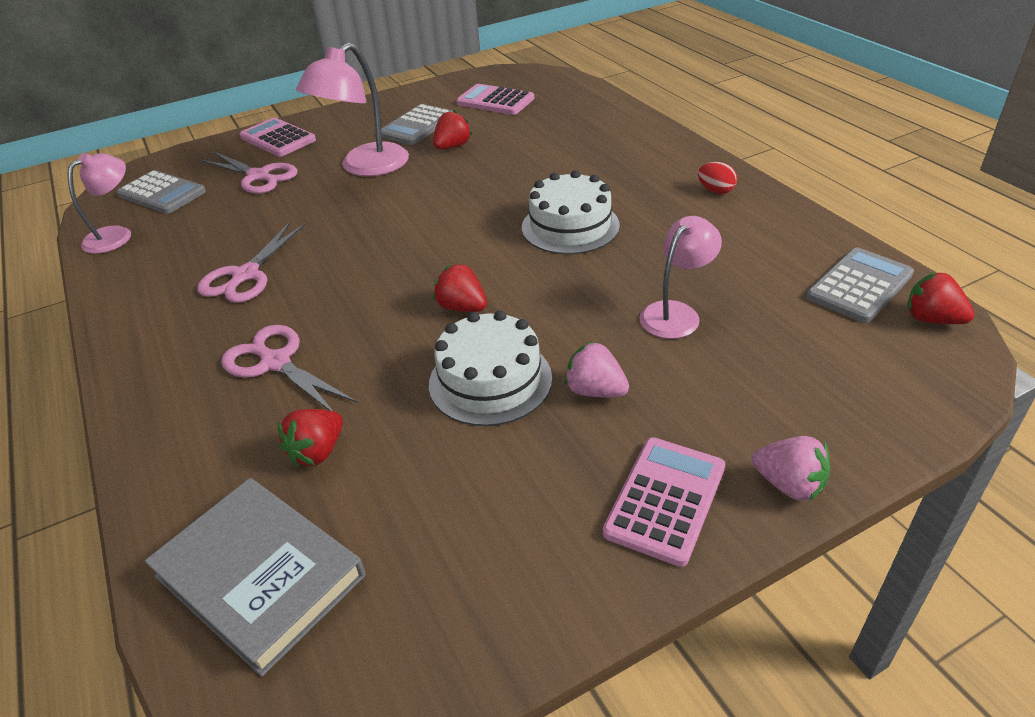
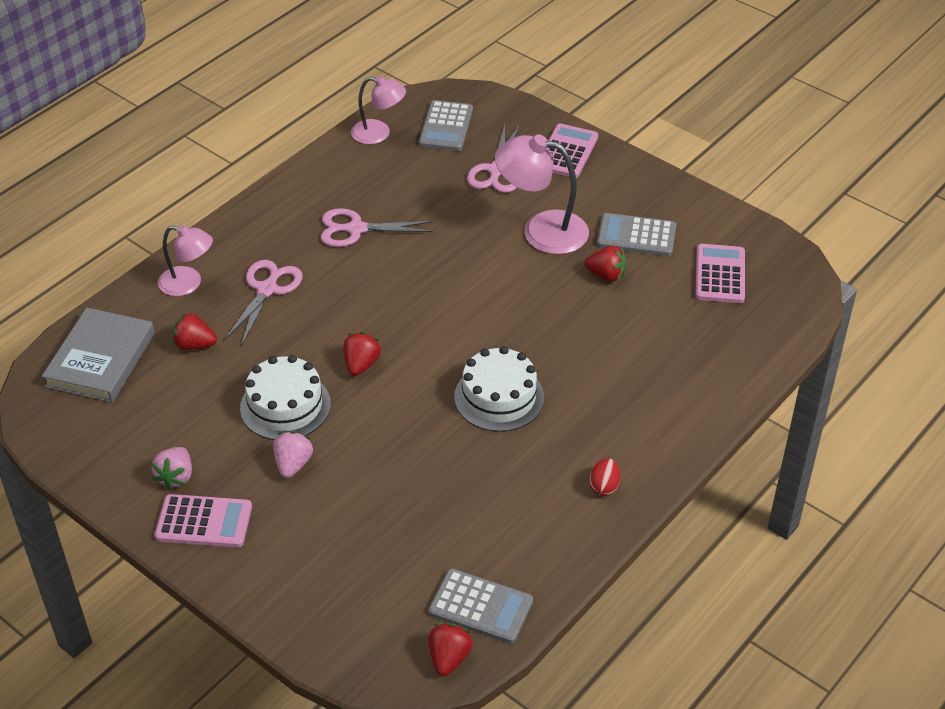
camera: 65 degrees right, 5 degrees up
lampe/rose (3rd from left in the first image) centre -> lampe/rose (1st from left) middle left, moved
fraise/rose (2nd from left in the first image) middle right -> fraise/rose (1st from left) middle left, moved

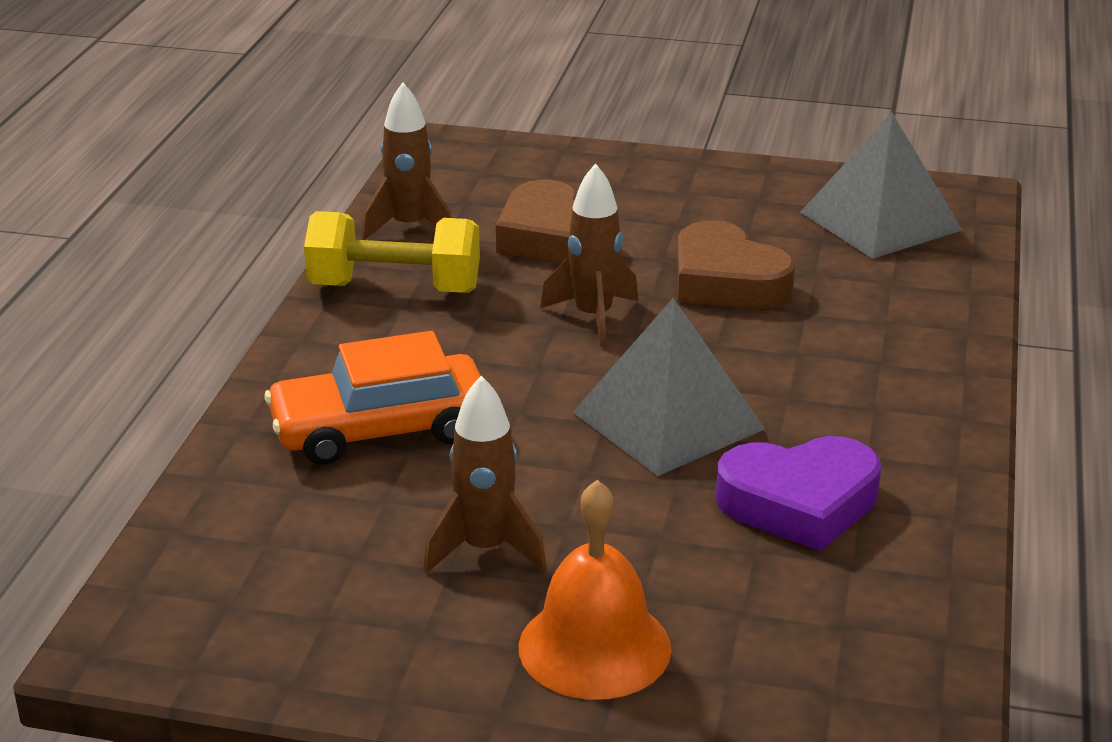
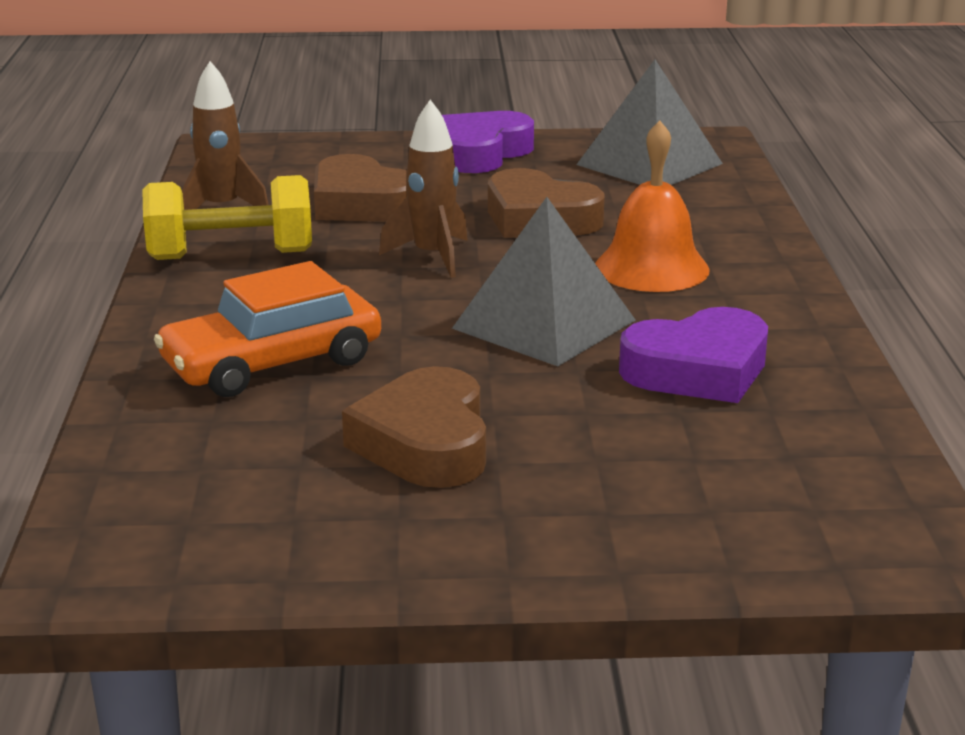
camera: 15 degrees left, 5 degrees down
none -> cœur/violet (1st from left) top centre
cloche/orange bottom centre -> cloche/orange top right, moved
fusée/marron (2nd from left) centre -> cœur/marron (2nd from left) centre

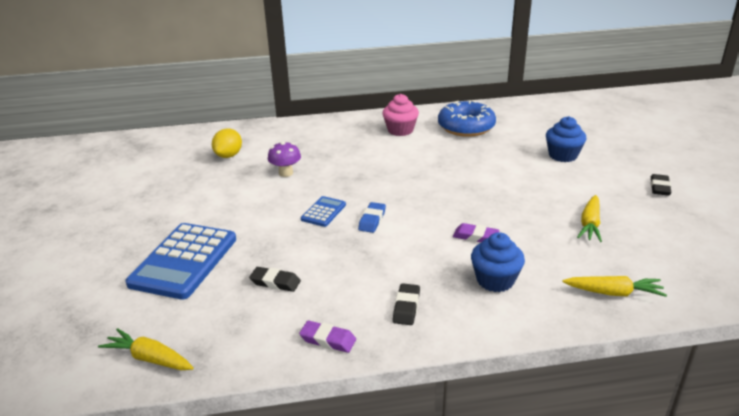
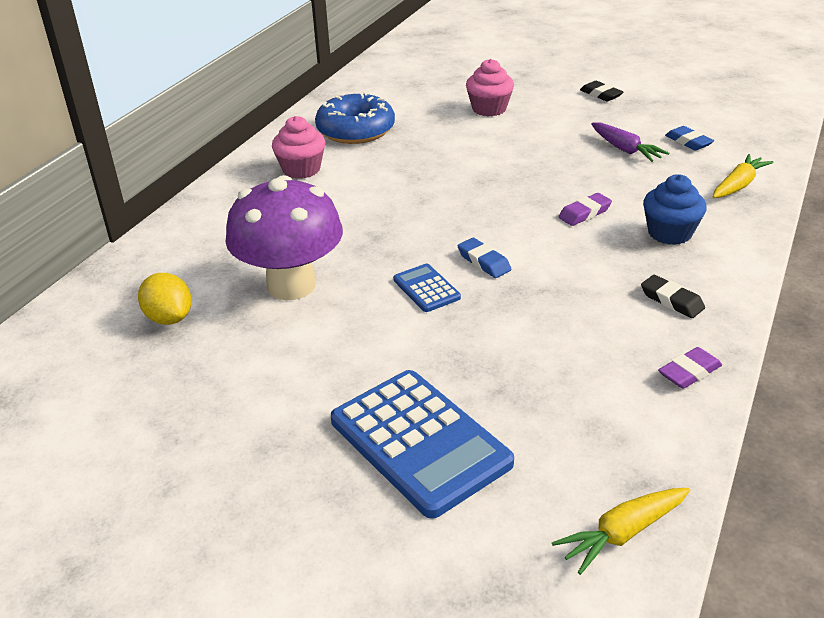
camera: 55 degrees left, 5 degrees up
gomme/noir (1st from left) bottom centre -> none
none -> gomme/bleu (2nd from left) top right
muffin/bleu (2nd from left) middle right -> muffin/rose (2nd from left) top centre
carotte/jaune (2nd from left) middle right -> carotte/violet top right
champignon/violet centre, x2.13

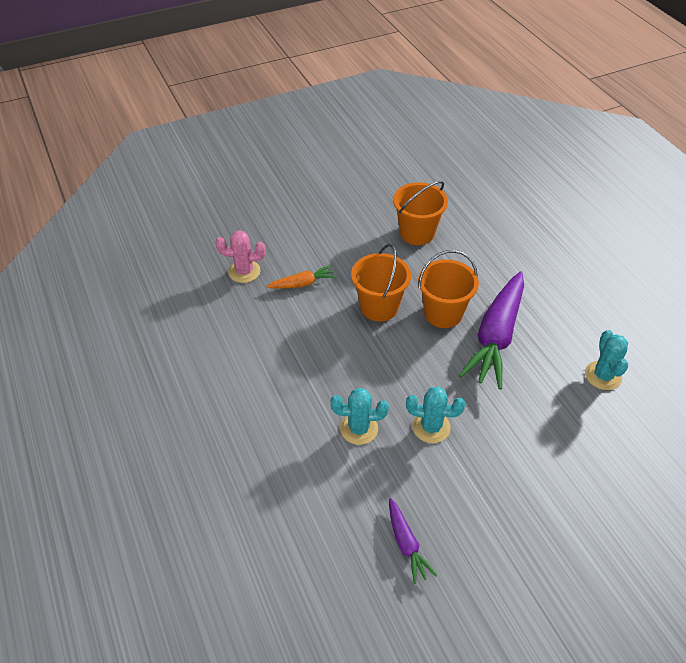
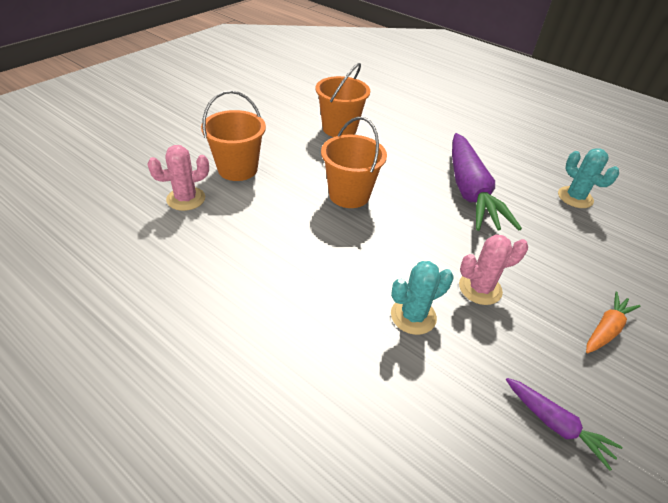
camera: 30 degrees left, 5 degrees down
carotte/orange centre -> carotte/orange middle right, moved
seau/orange (3rd from left in the first image) centre -> seau/orange (1st from left) top centre, moved
cactus/turquoise (2nd from left) centre -> cactus/rose (2nd from left) middle right

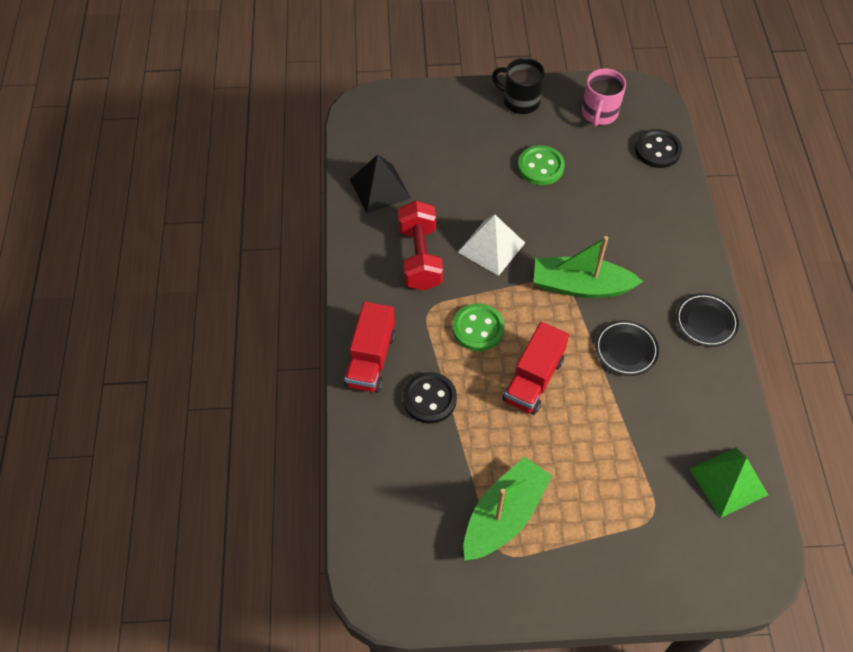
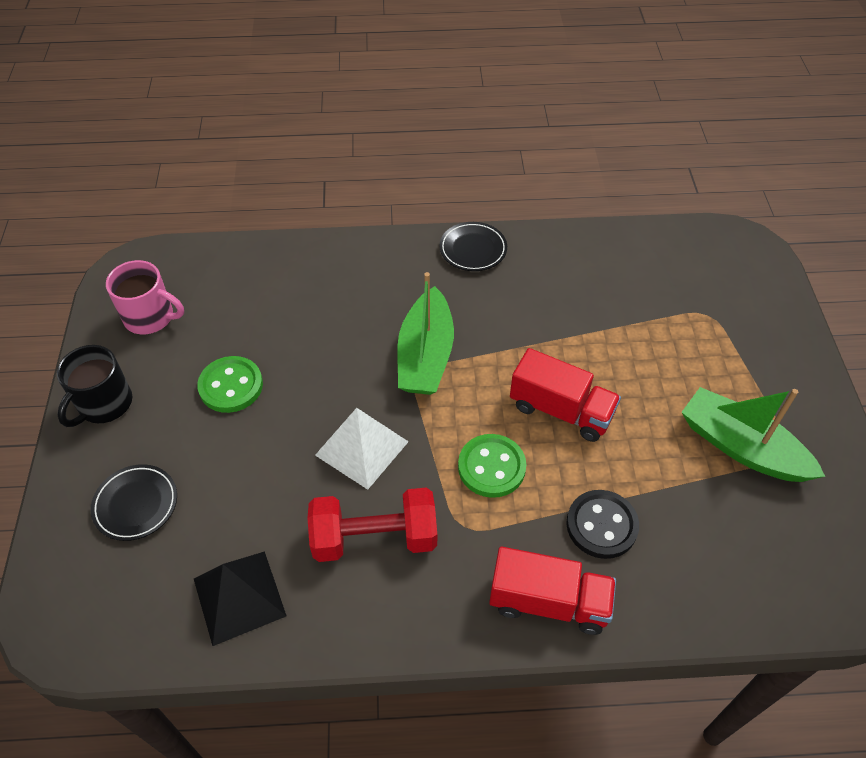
camera: 90 degrees left, 5 degrees down
bouton/noir (2nd from left) top right -> none
pyramide/vert bottom right -> none
assiette/noir (1st from left) middle right -> assiette/noir (1st from left) middle left, moved

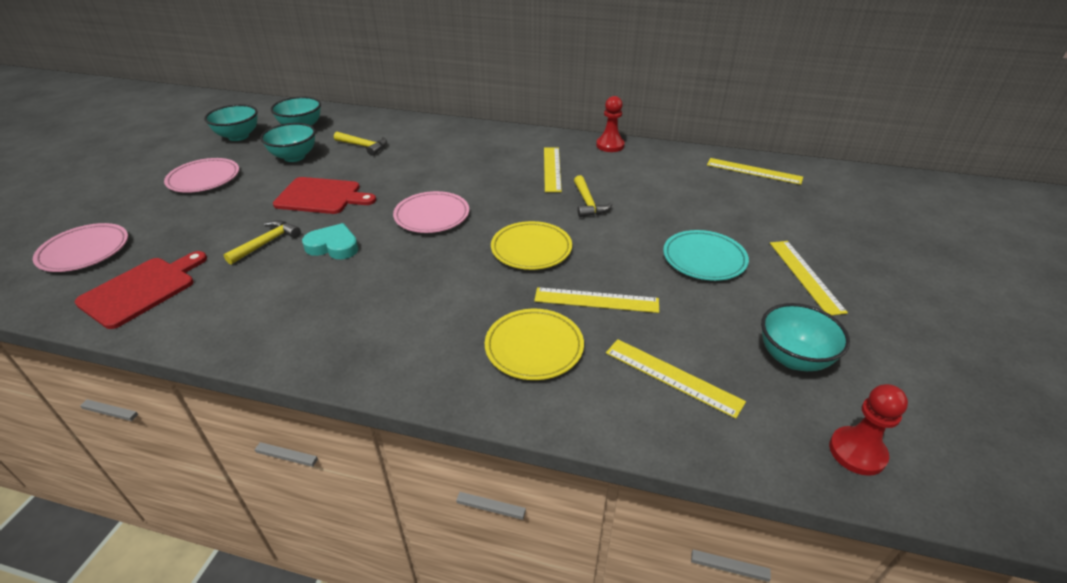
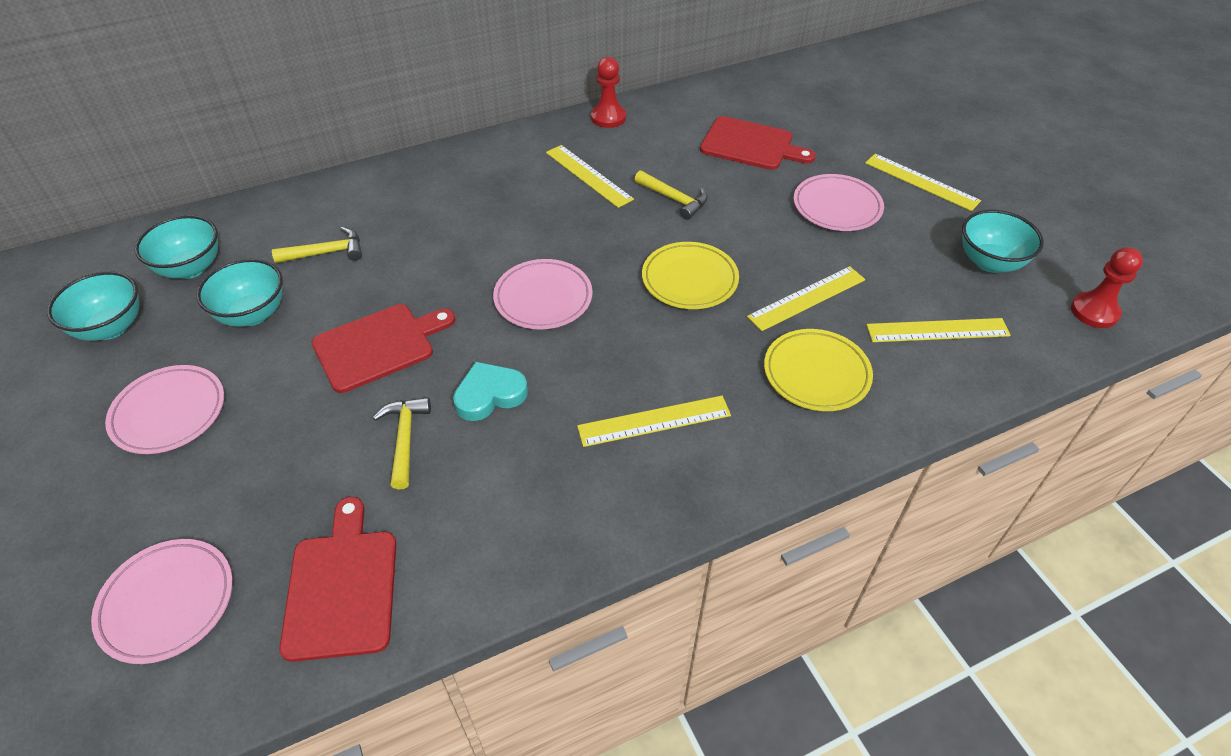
camera: 40 degrees left, 10 degrees up
none -> planche à découper/rouge (3rd from left) top centre
règle/jaune (4th from left in the first image) top right -> règle/jaune (2nd from left) centre, moved
assiette/turquoise centre -> assiette/rose (4th from left) top right

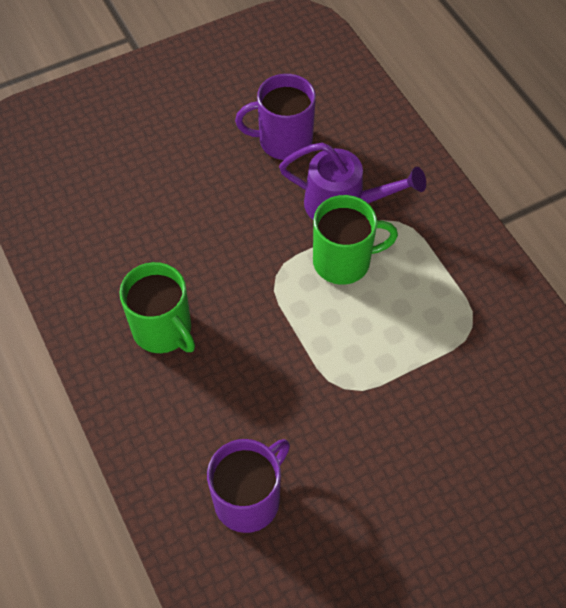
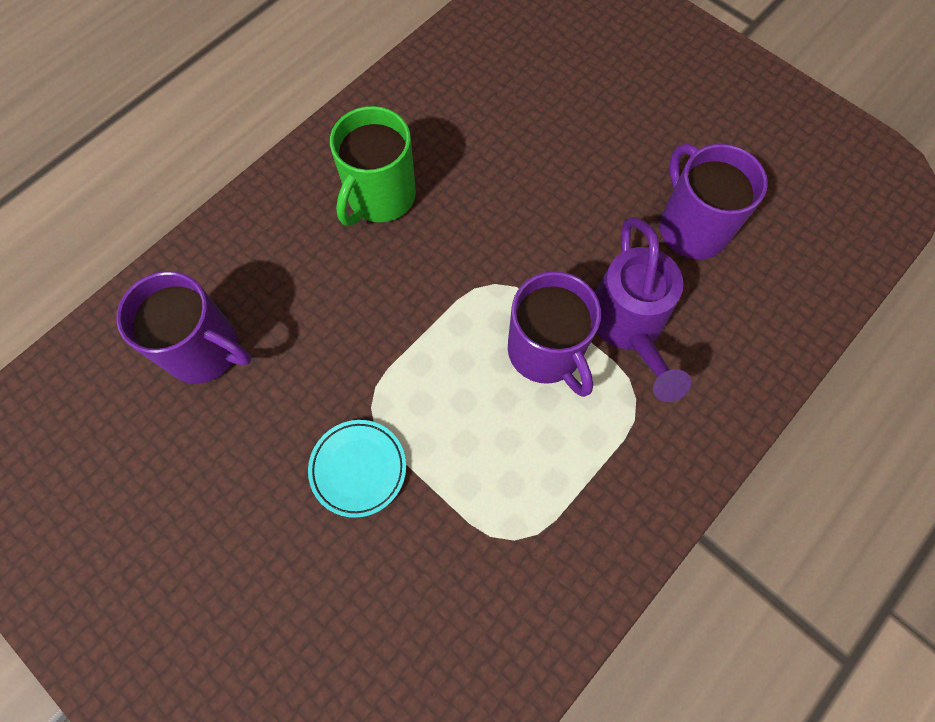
camera: 70 degrees right, 10 degrees up
none -> assiette/turquoise centre
tasse/vert (2nd from left) centre -> tasse/violet (2nd from left) centre

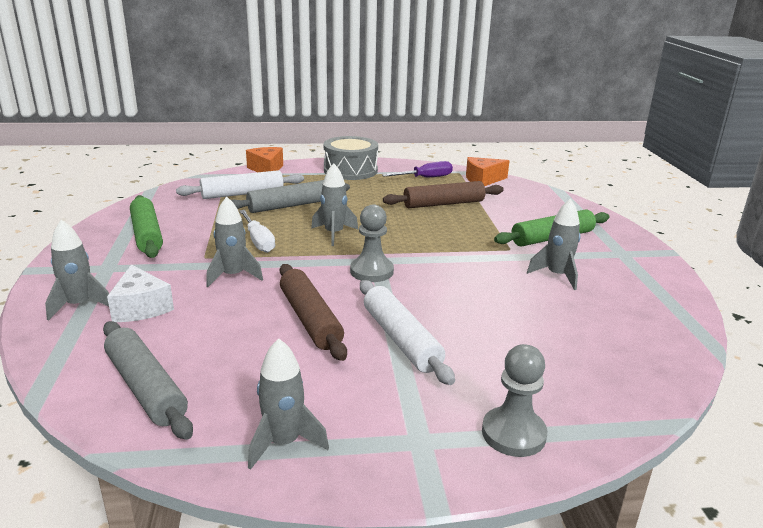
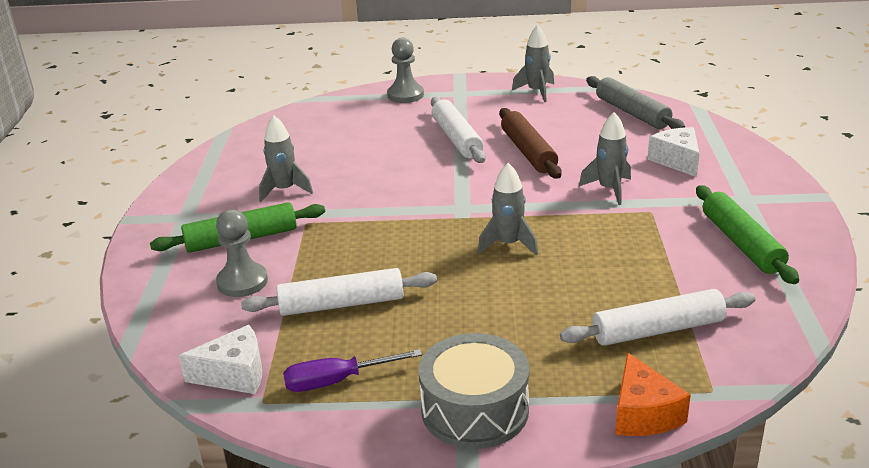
camera: 170 degrees left, 5 degrees up
fusée/gris (1st from left) middle left -> none
rouleau à pâtisserie/gris (2nd from left) centre -> none
tournevis/blanc centre -> none
pion/gris (1st from left) centre -> pion/gris (1st from left) middle left, moved
rouleau à pâtisserie/marron (2nd from left) centre -> rouleau à pâtisserie/blanc (1st from left) centre
fromage/orange (2nd from left) top centre -> fromage/blanc (1st from left) bottom left

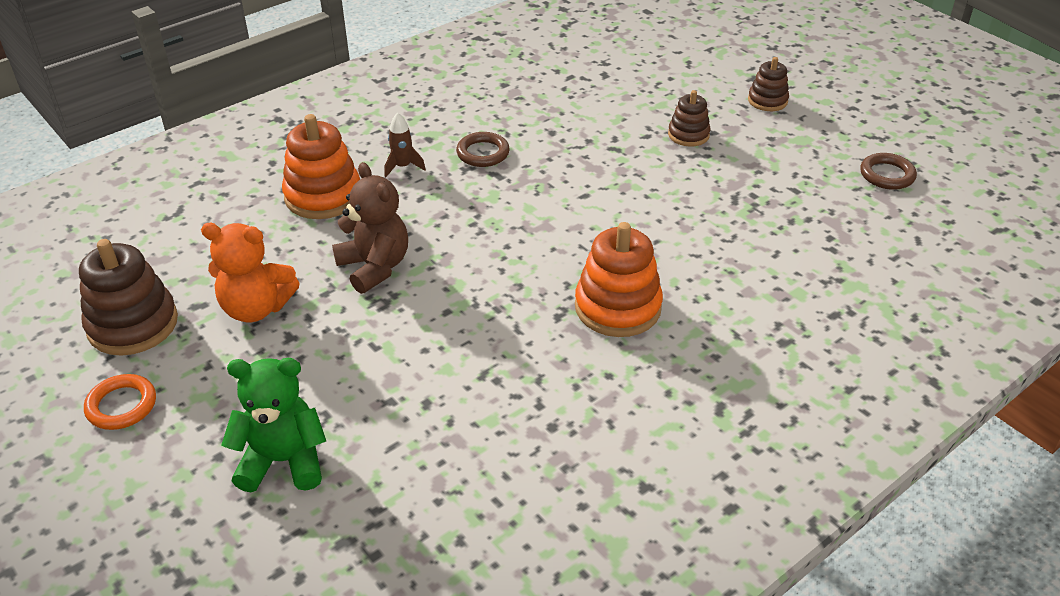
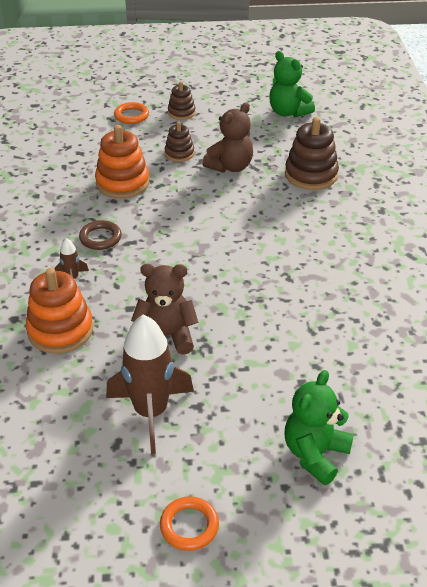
camera: 55 degrees left, 0 degrees up
none -> anneau/orange (1st from left) top left
none -> ours en peluche/marron (2nd from left) top centre
jouet à empiler/marron (1st from left in the first image) middle left -> jouet à empiler/marron (3rd from left) top right, moved
jouet à empiler/orange (2nd from left) centre -> jouet à empiler/orange (2nd from left) top left, moved
ours en peluche/orange middle left -> fusée/marron (2nd from left) centre
anneau/marron (2nd from left) top right -> ours en peluche/vert (1st from left) top right

